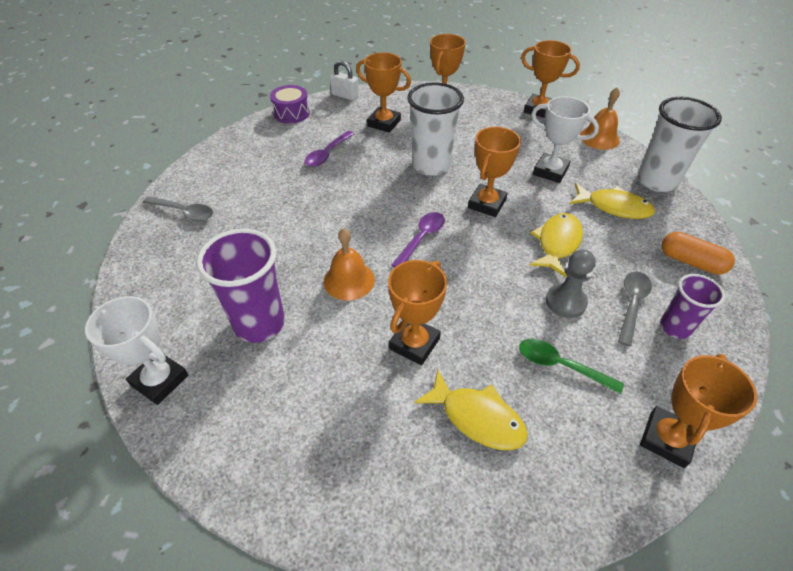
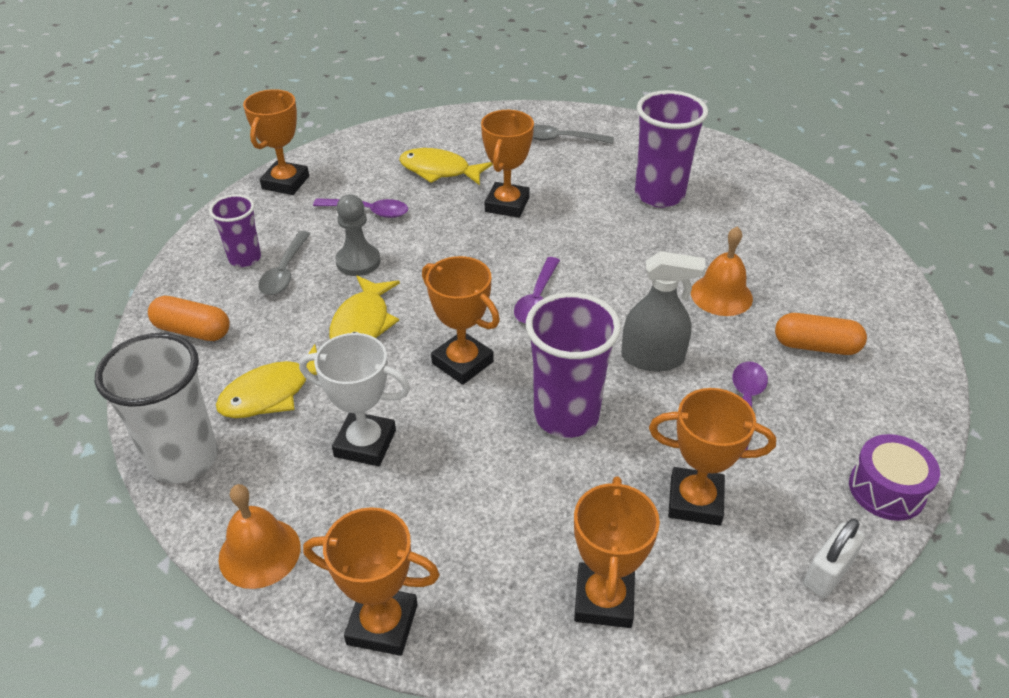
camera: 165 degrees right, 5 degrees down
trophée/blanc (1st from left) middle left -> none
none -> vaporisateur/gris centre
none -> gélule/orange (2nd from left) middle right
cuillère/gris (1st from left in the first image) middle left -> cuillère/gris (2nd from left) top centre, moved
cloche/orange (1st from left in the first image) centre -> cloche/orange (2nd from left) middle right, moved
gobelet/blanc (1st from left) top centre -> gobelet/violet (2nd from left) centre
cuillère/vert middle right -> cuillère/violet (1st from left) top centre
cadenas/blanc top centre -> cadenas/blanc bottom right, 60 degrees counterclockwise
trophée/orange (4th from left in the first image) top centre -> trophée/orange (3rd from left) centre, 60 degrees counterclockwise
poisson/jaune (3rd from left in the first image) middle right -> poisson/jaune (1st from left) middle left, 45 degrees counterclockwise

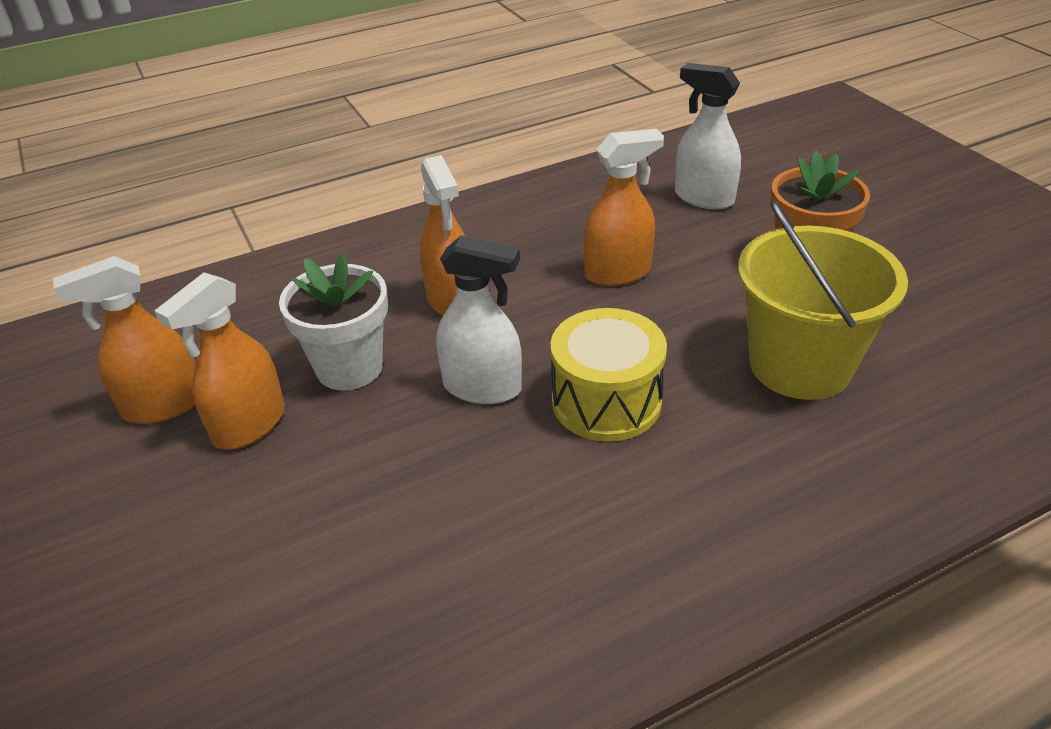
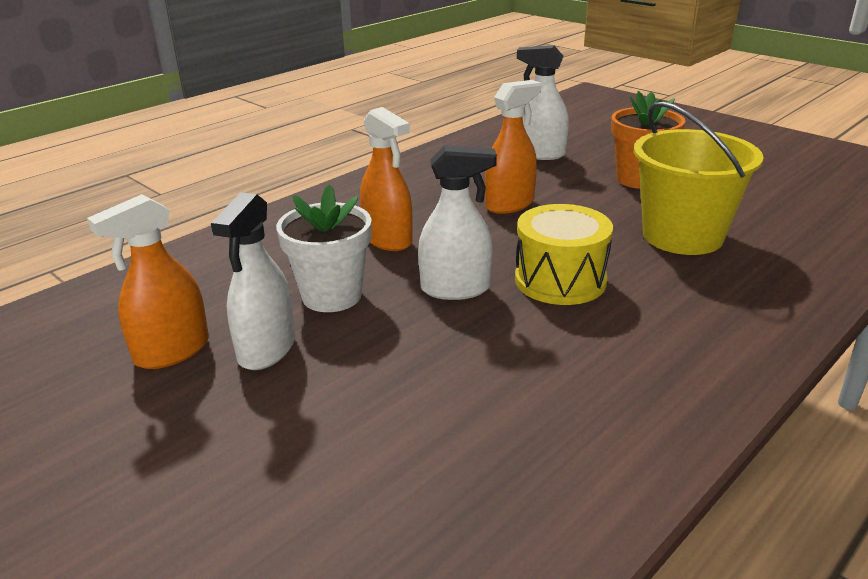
camera: 20 degrees left, 10 degrees down
vaporisateur/orange (2nd from left) middle left -> vaporisateur/blanc (1st from left) middle left

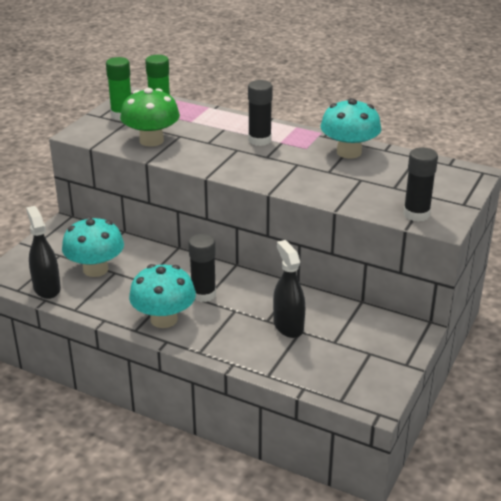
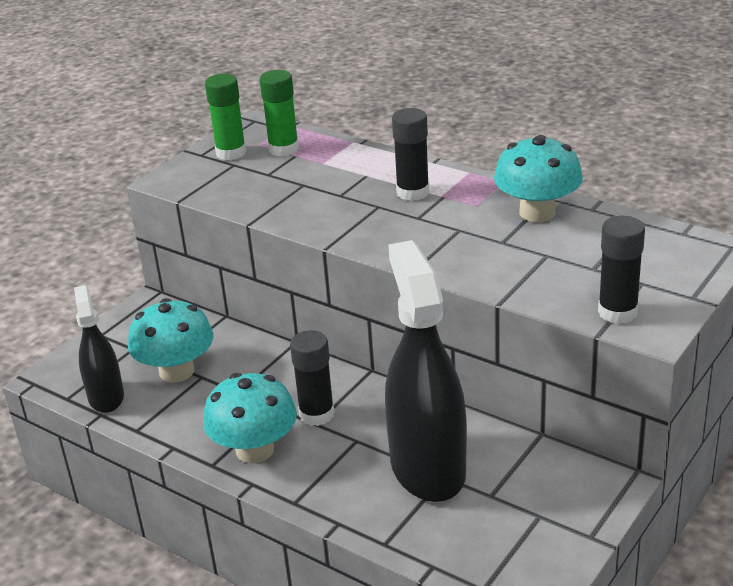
camera: 10 degrees right, 0 degrees up
champignon/vert top left -> none
vaporisateur/noir (2nd from left) centre, x1.81

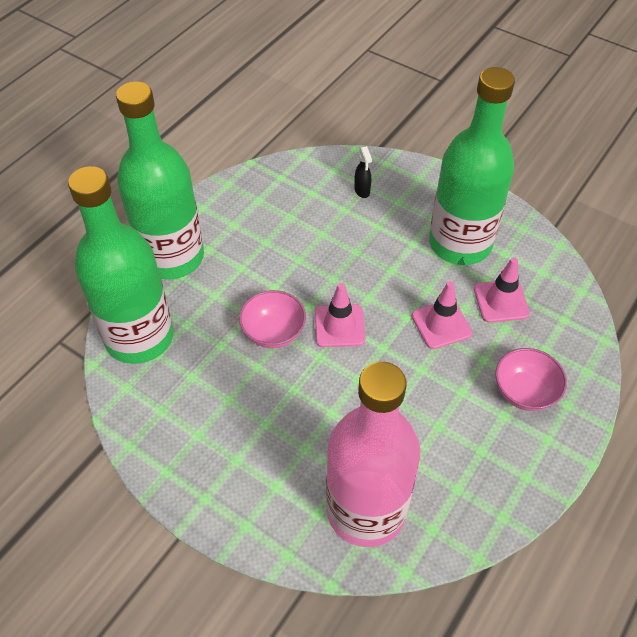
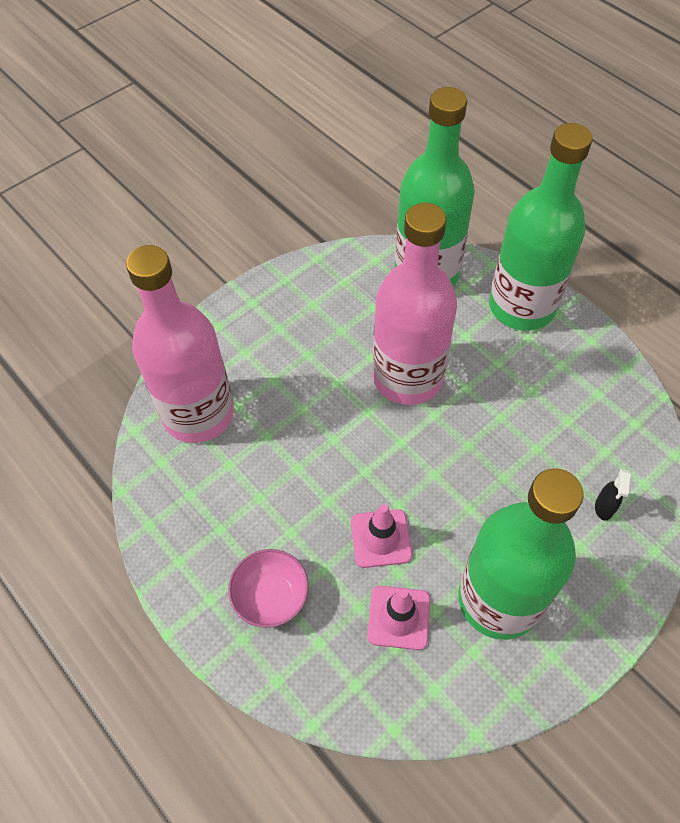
camera: 105 degrees right, 5 degrees up
cône de chantier/rose (1st from left) centre -> none
bol/rose (1st from left) centre -> bouteille/rose (2nd from left) centre
vaporisateur/noir top centre -> vaporisateur/noir middle right, 75 degrees counterclockwise

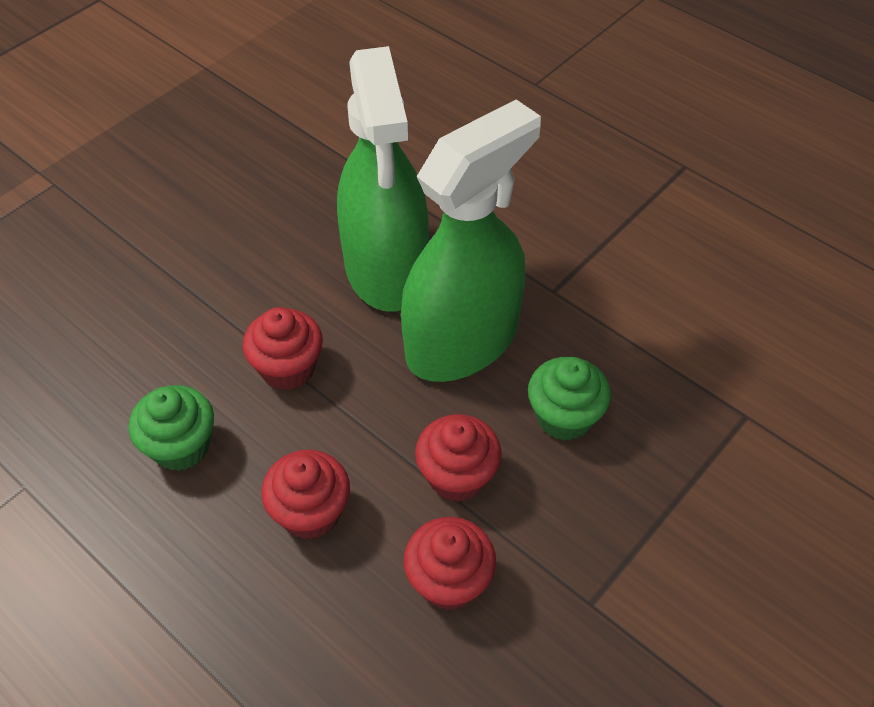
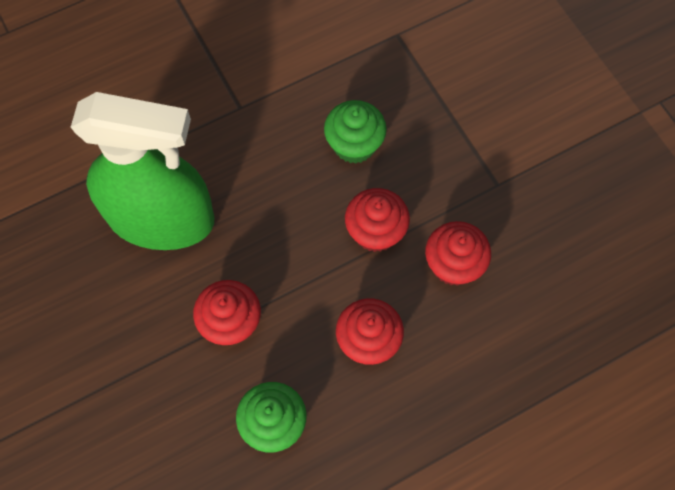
camera: 70 degrees left, 15 degrees up
vaporisateur/vert (2nd from left) centre -> none

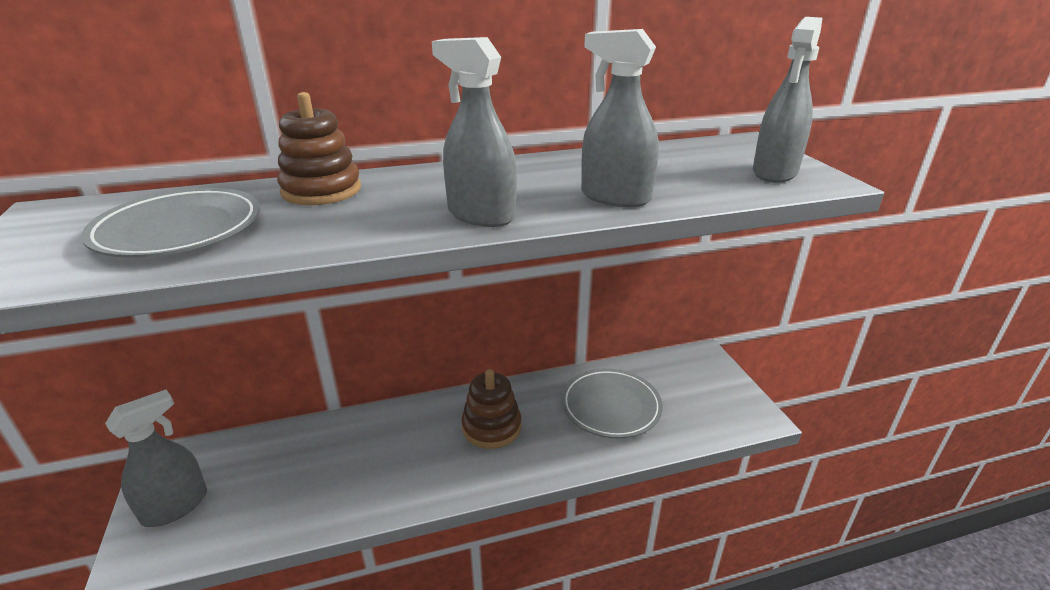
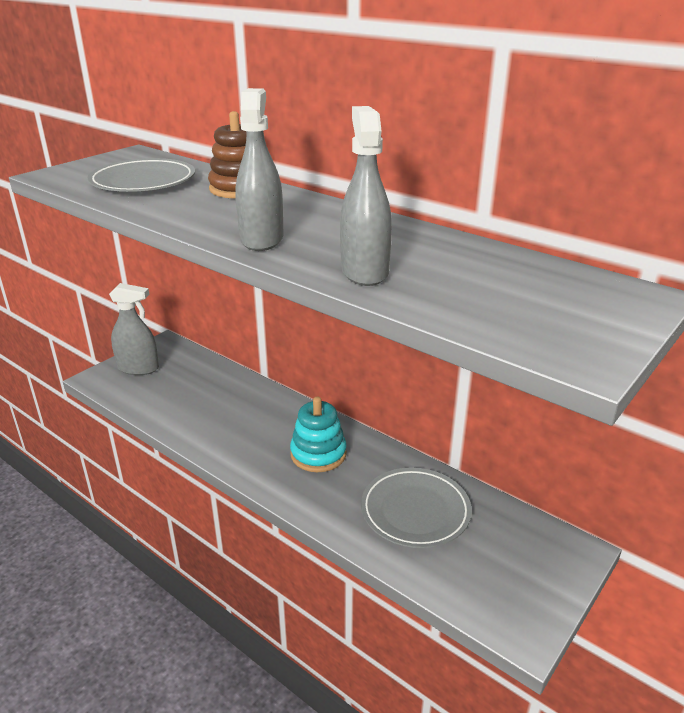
camera: 55 degrees right, 0 degrees up
vaporisateur/gris (4th from left) top right -> none
jouet à empiler/marron (2nd from left) bottom centre -> jouet à empiler/turquoise centre

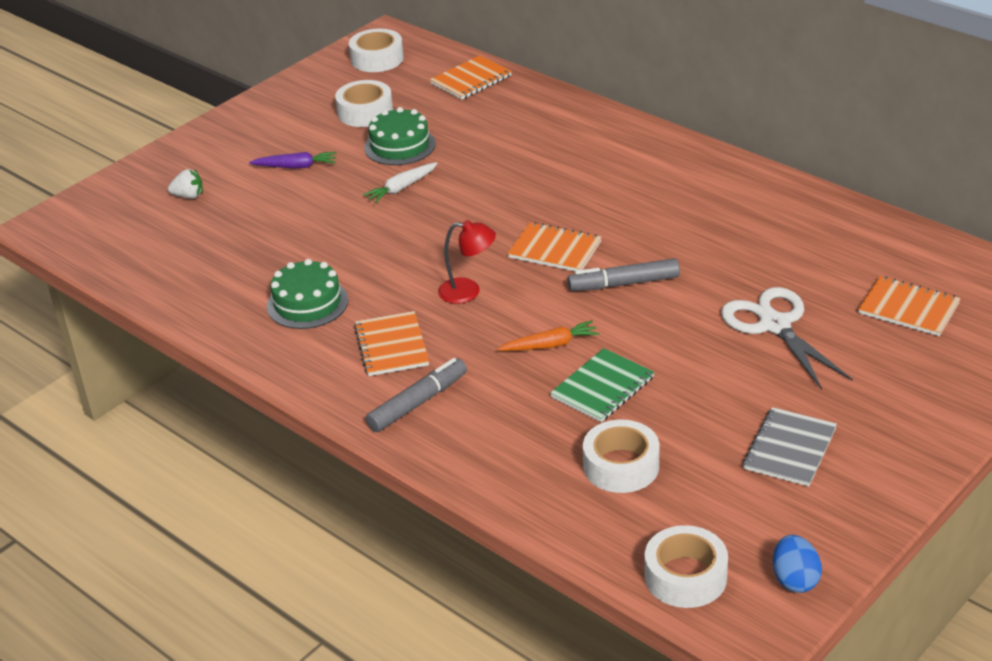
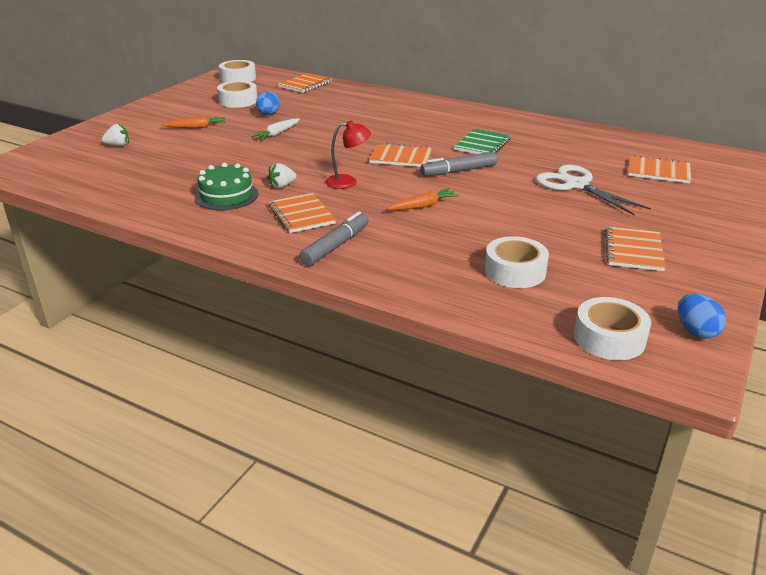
camera: 15 degrees left, 5 degrees down
none -> fraise/blanc (2nd from left) top centre
carnet/vert centre -> carnet/vert top centre, moved
gâteau/vert (2nd from left) top centre -> œuf/bleu (1st from left) top centre
carotte/violet top left -> carotte/orange (1st from left) top left
carnet/gris bottom right -> carnet/orange (4th from left) middle right

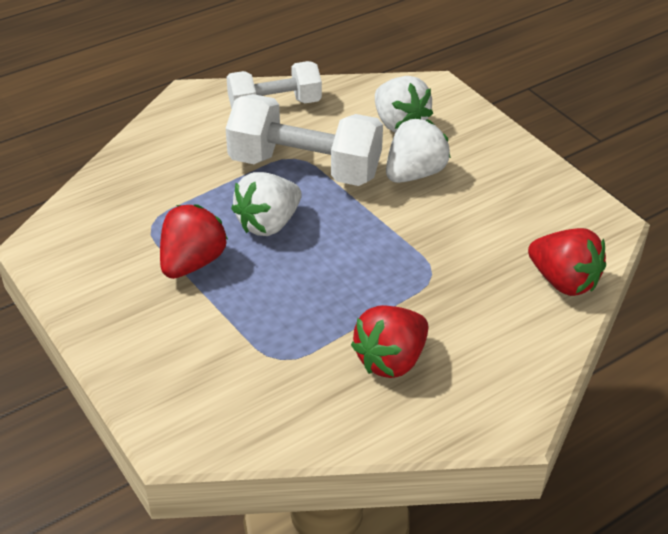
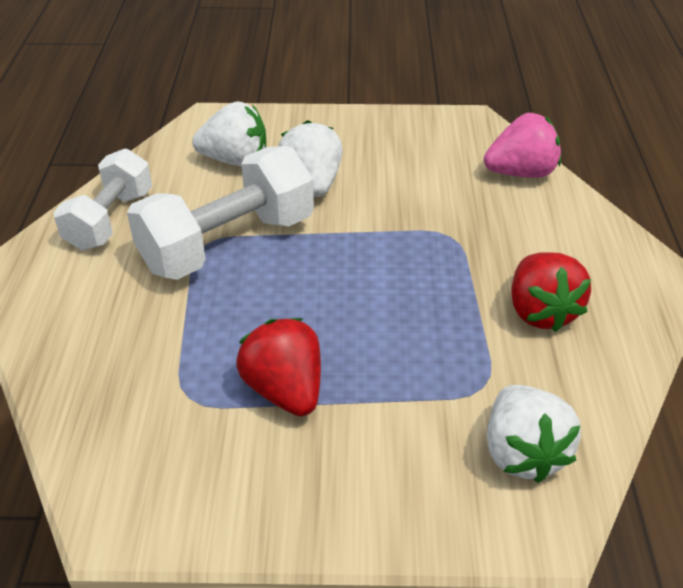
camera: 55 degrees left, 0 degrees up
fraise/blanc (1st from left in the first image) centre -> fraise/blanc (3rd from left) bottom right, moved
fraise/rouge (3rd from left) middle right -> fraise/rose top right

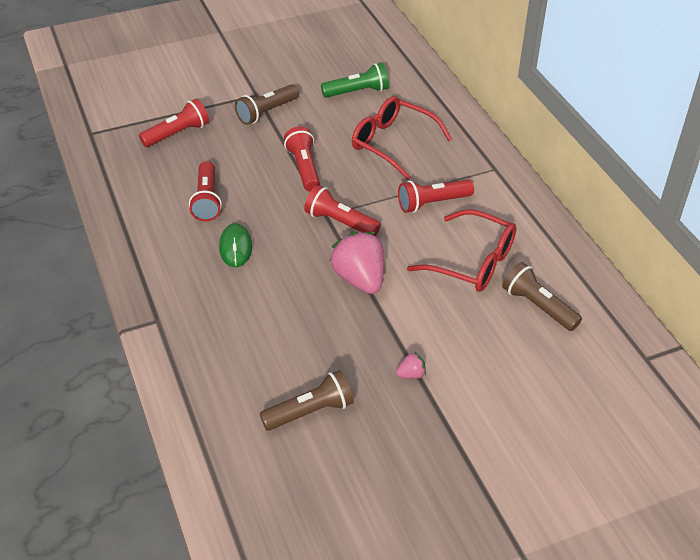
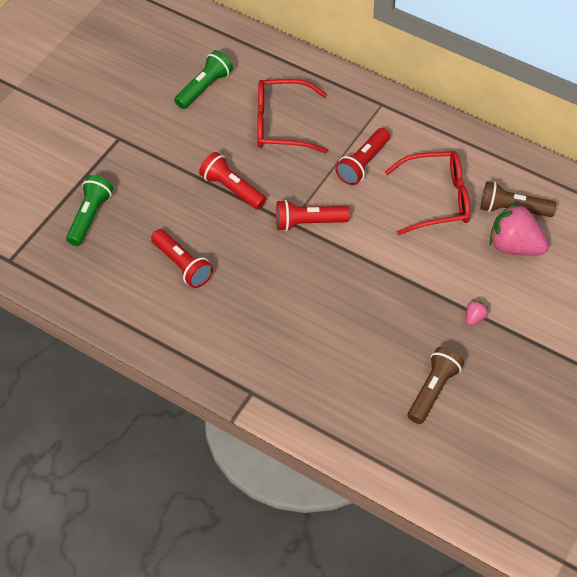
camera: 35 degrees left, 10 degrees up
souris/vert centre -> none
lampe de poche/marron (1st from left) top centre -> none
fraise/rose (1st from left in the first image) centre -> fraise/rose (2nd from left) middle right, moved
lampe de poche/rouge (1st from left) top left -> lampe de poche/vert (1st from left) middle left

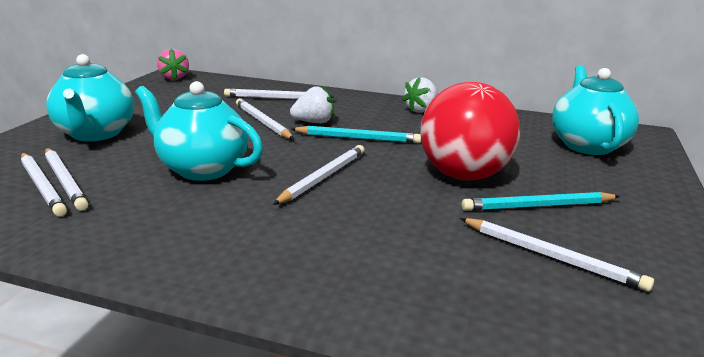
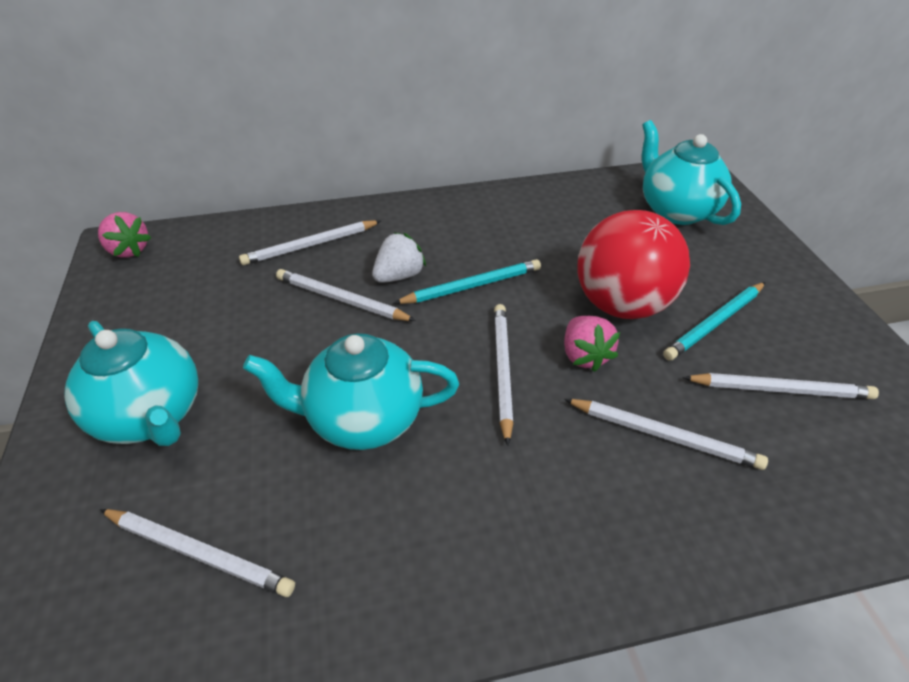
camera: 30 degrees left, 20 degrees up
fraise/blanc (2nd from left) top centre -> none
none -> fraise/rose (2nd from left) centre
crayon/blanc (2nd from left in the first image) middle left -> crayon/blanc (5th from left) middle right, moved

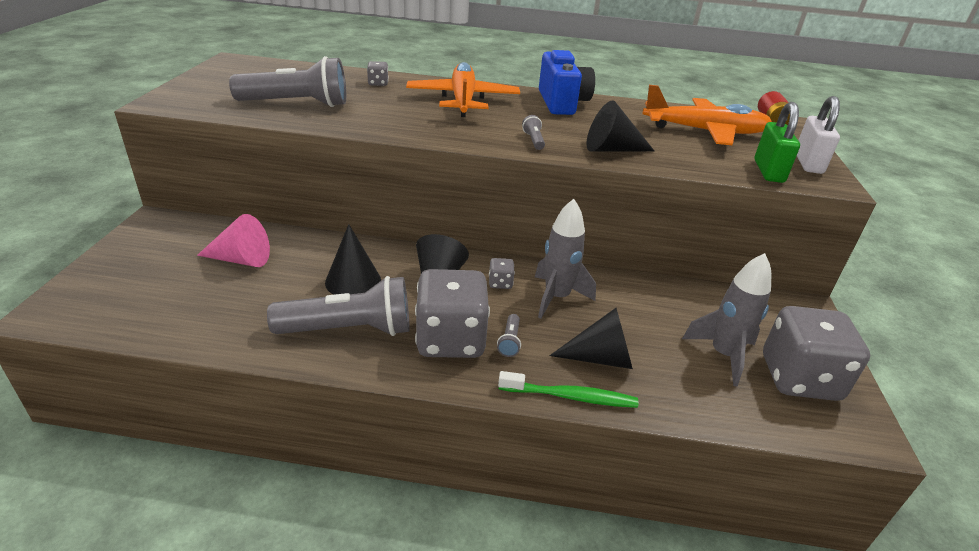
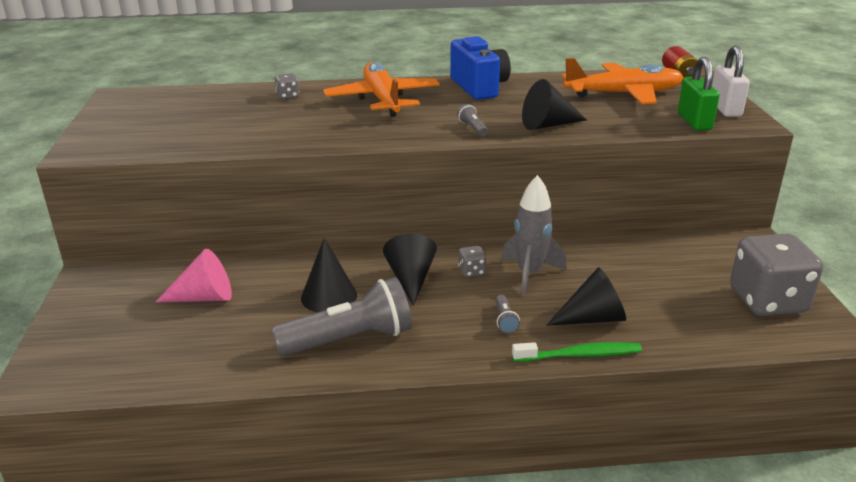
camera: 10 degrees left, 5 degrees down
lampe de poche/gris (1st from left) top left -> none
dé/gris (2nd from left) centre -> none
fusée/gris (2nd from left) middle right -> none

